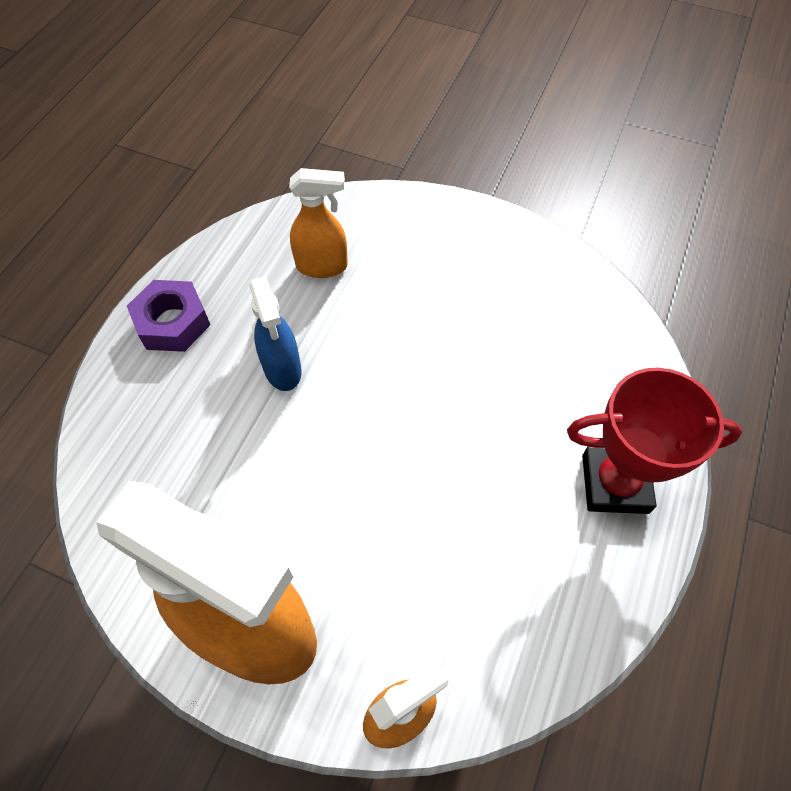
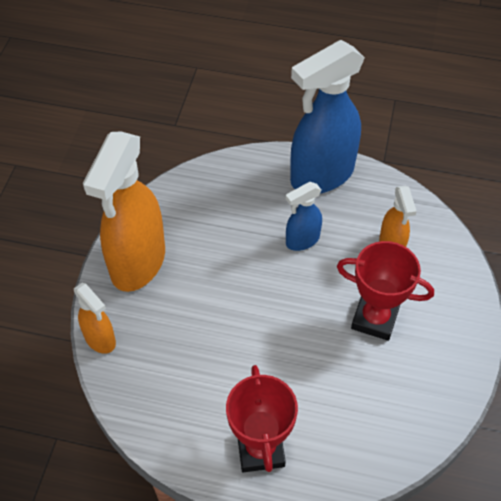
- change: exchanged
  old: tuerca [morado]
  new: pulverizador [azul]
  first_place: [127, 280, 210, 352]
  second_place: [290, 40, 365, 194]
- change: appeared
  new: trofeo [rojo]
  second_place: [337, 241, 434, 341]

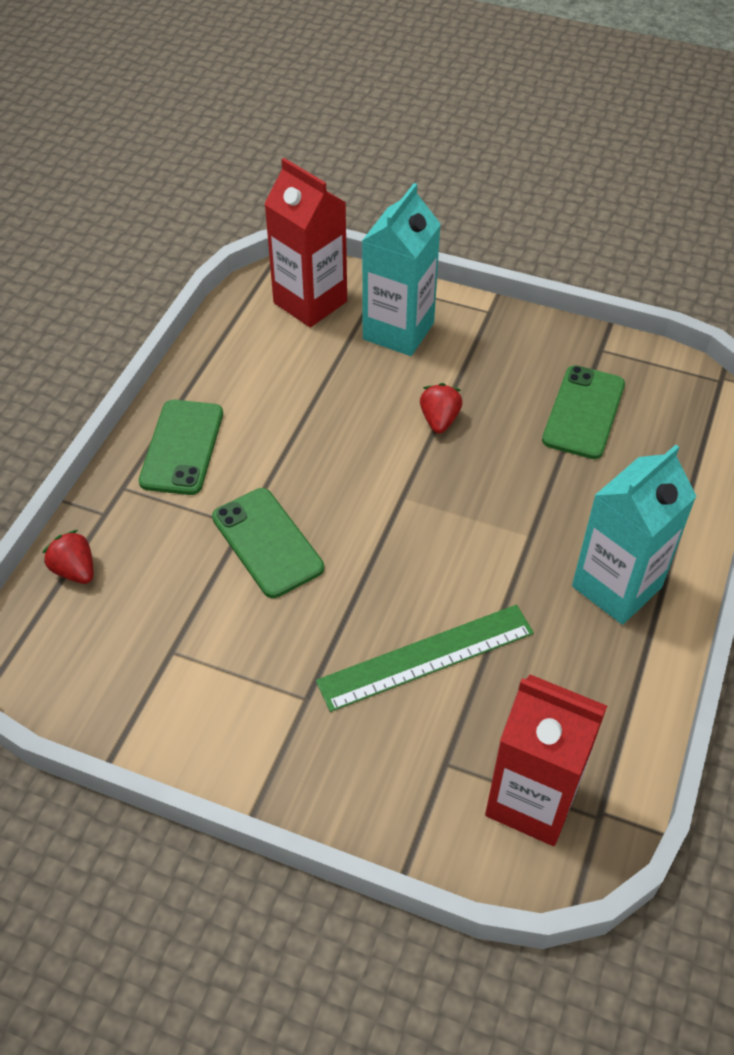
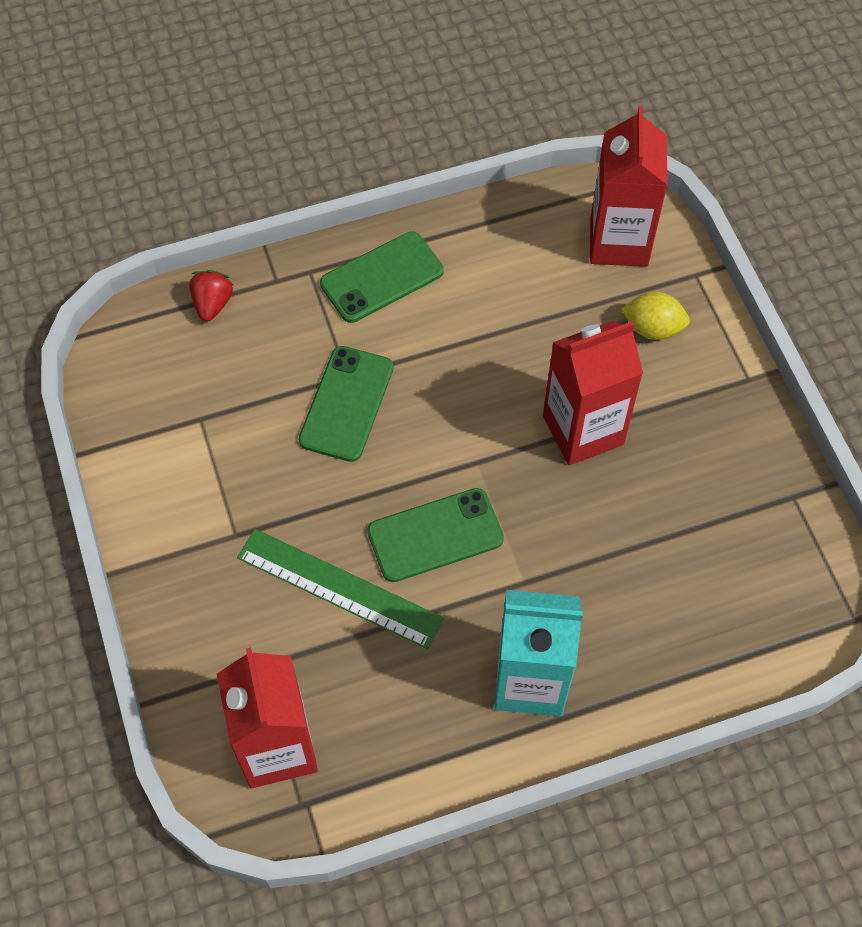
- change: relocated
  old: móvil [verde]
  first_place: [542, 365, 625, 459]
  second_place: [367, 488, 504, 582]
- change: exchanged
  old: fresa [rojo]
  new: cartón de leche [rojo]
  first_place: [420, 383, 463, 434]
  second_place: [543, 320, 643, 465]
- change: exchanged
  old: cartón de leche [turquesa]
  new: limón [amarillo]
  first_place: [362, 183, 441, 356]
  second_place: [621, 292, 690, 340]

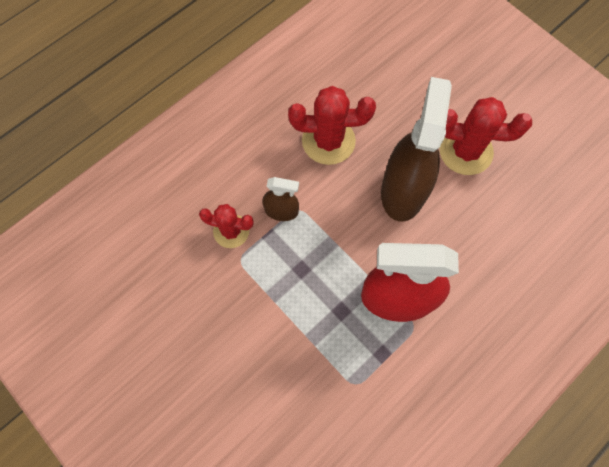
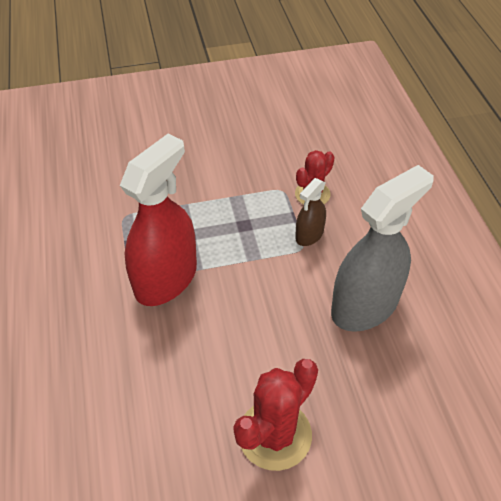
- change: exchanged
  old: cactus [rojo]
  new: pulverizador [gris]
  first_place: [288, 86, 376, 165]
  second_place: [331, 165, 434, 332]
- change: missing
  old: pulverizador [marrón]
  first_place: [381, 77, 452, 222]

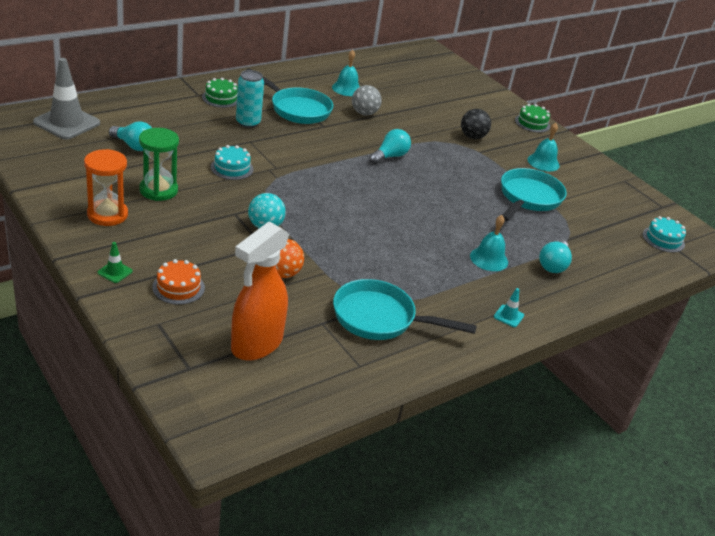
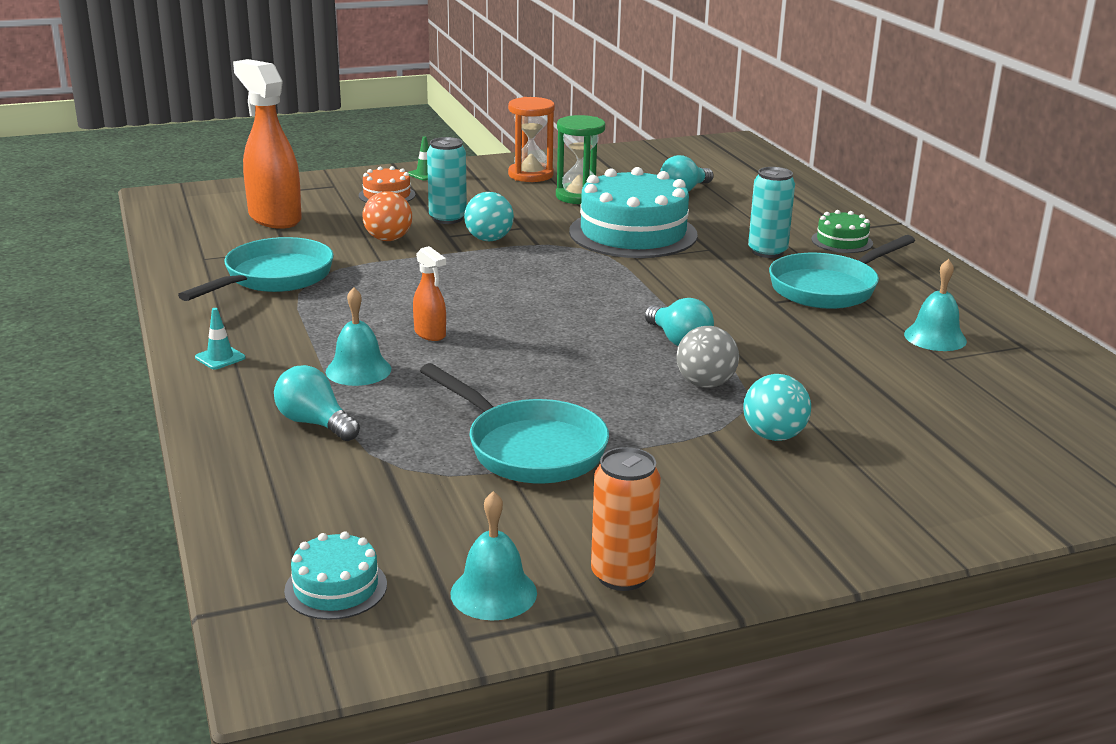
- change: appeared
  new: pulverizador [naranja]
  second_place: [413, 246, 446, 341]
- change: appeared
  new: lata [turquesa]
  second_place: [427, 137, 467, 224]
- change: relocated
  old: campana [turquesa]
  first_place: [527, 123, 560, 171]
  second_place: [450, 491, 537, 620]
- change: size
  old: tarta [turquesa]
  first_place: [211, 145, 253, 180]
  second_place: [569, 167, 698, 258]
  factor: 2.13
- change: appeared
  new: lata [naranja]
  second_place: [591, 447, 661, 591]
- change: relocated
  old: pelota [gris]
  first_place: [352, 85, 382, 116]
  second_place: [676, 326, 739, 388]
- change: colour
  old: pelota [negro]
  new: pelota [turquesa]
  first_place: [461, 109, 491, 139]
  second_place: [743, 374, 811, 441]
- change: missing
  old: cono de tráfico [gris]
  first_place: [33, 58, 100, 140]
- change: missing
  old: tarta [verde]
  first_place: [515, 104, 550, 133]

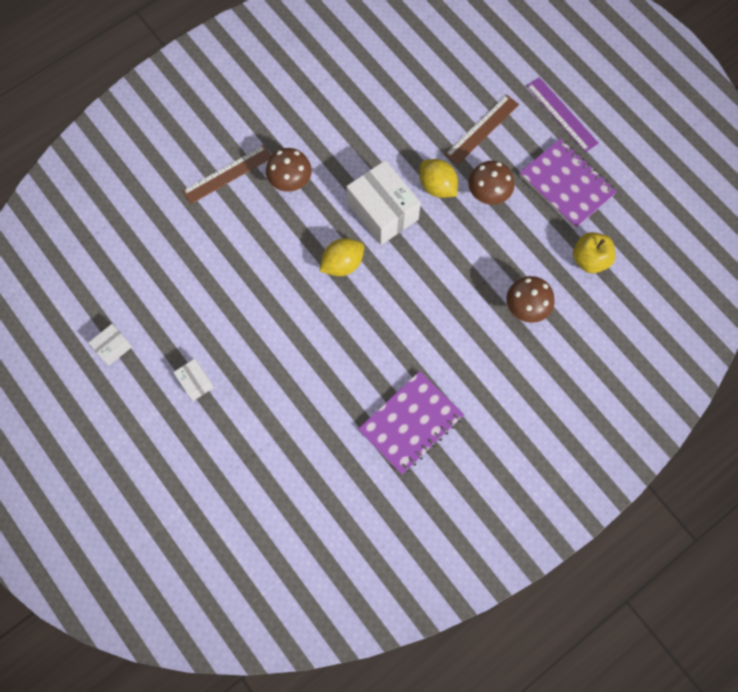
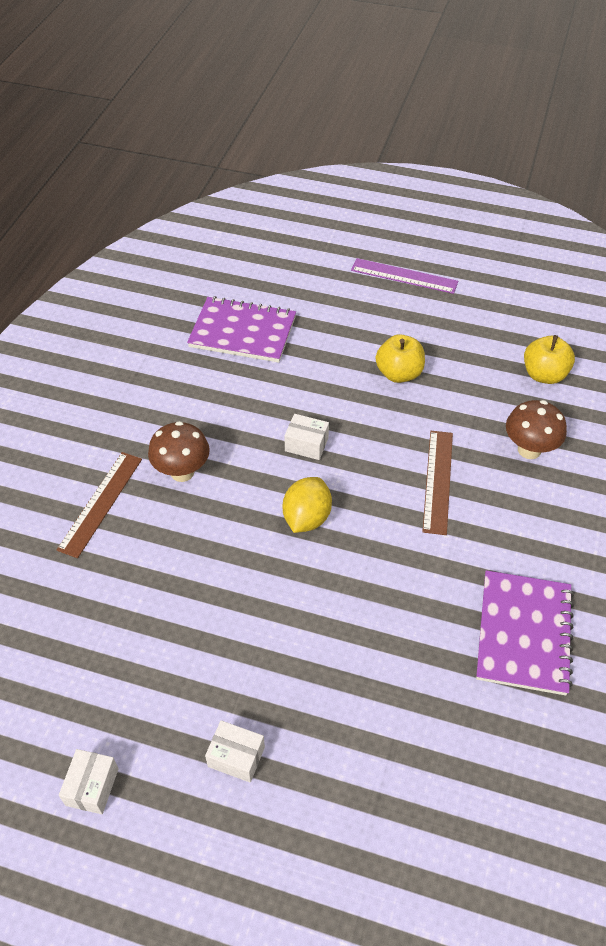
- change: relocated
  old: cuaderno [morado]
  first_place: [519, 139, 617, 228]
  second_place: [187, 296, 296, 363]
- change: size
  old: caja [blanco]
  first_place: [346, 160, 421, 245]
  second_place: [284, 414, 329, 460]
  factor: 0.5
- change: exchanged
  old: seta [marrón]
  new: manzana [amarillo]
  first_place: [468, 161, 515, 205]
  second_place: [376, 334, 425, 383]
- change: relocated
  old: regla [marrón]
  first_place: [445, 94, 519, 165]
  second_place: [422, 431, 453, 535]
- change: missing
  old: limón [amarillo]
  first_place: [420, 159, 458, 198]

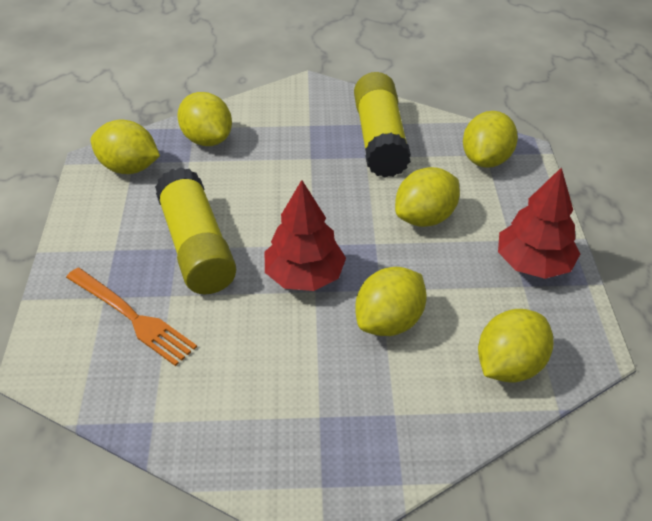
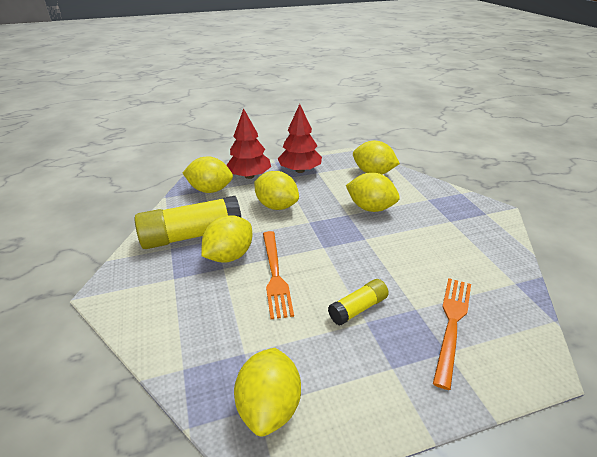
- change: relocated
  old: limón [amarillo]
  first_place: [177, 92, 232, 146]
  second_place: [201, 215, 252, 263]
- change: relocated
  old: árbol [rojo]
  first_place: [265, 180, 346, 291]
  second_place: [226, 108, 271, 179]
- change: appeared
  new: tenedor [naranja]
  second_place: [263, 231, 294, 319]
- change: size
  old: barra de pegamento [amarillo]
  first_place: [155, 168, 236, 294]
  second_place: [328, 279, 389, 325]
  factor: 0.52

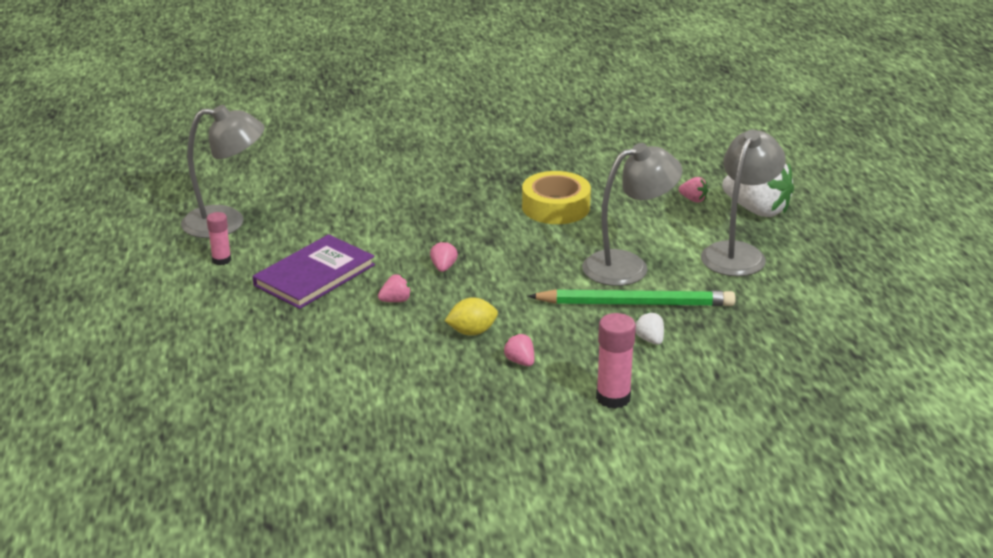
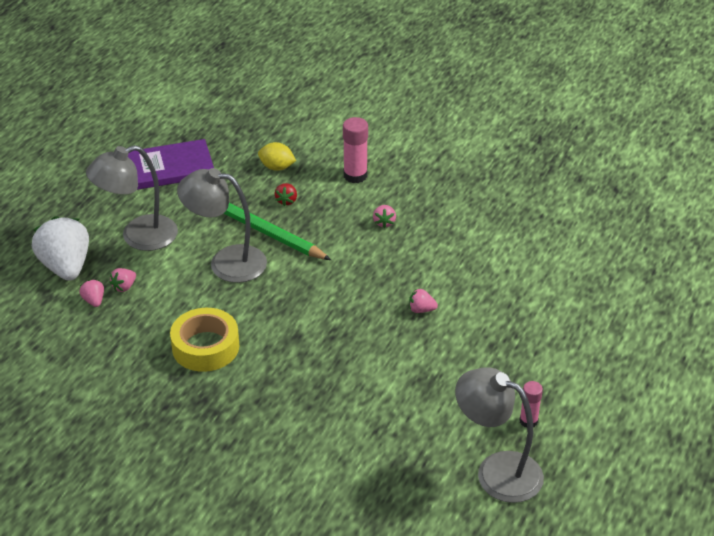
- change: relocated
  old: fresa [rosa]
  first_place: [430, 241, 458, 272]
  second_place: [109, 268, 136, 292]
- change: relocated
  old: libro [morado]
  first_place: [252, 234, 375, 309]
  second_place: [128, 139, 214, 190]
- change: relocated
  old: limón [amarillo]
  first_place: [445, 297, 498, 336]
  second_place: [258, 142, 296, 171]
- change: colour
  old: fresa [blanco]
  new: fresa [rojo]
  first_place: [635, 312, 664, 345]
  second_place: [274, 183, 297, 206]

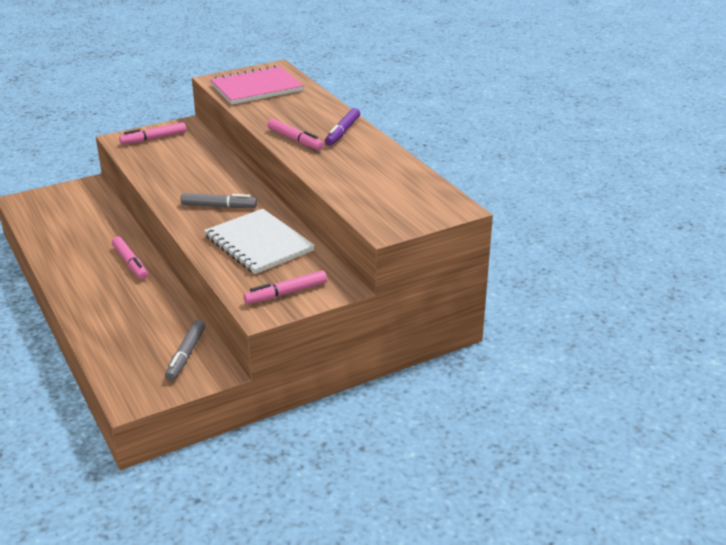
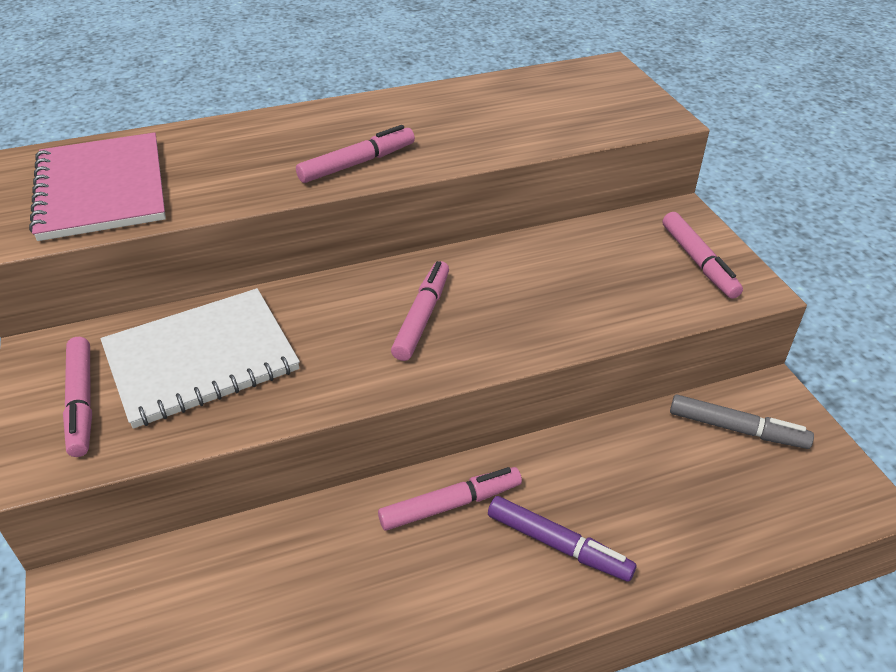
- change: relocated
  old: cuaderno [blanco]
  first_place: [204, 209, 315, 274]
  second_place: [100, 288, 300, 429]
- change: colour
  old: rotulador [gris]
  new: rotulador [rosa]
  first_place: [180, 193, 257, 208]
  second_place: [391, 261, 449, 361]
- change: relocated
  old: rotulador [morado]
  first_place: [325, 108, 360, 146]
  second_place: [488, 496, 636, 582]

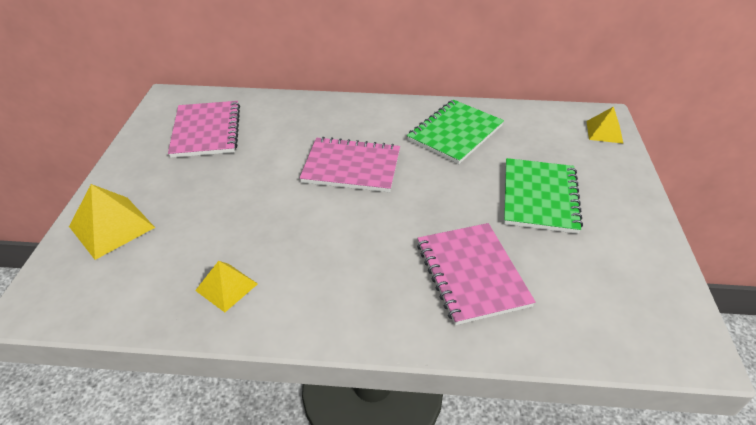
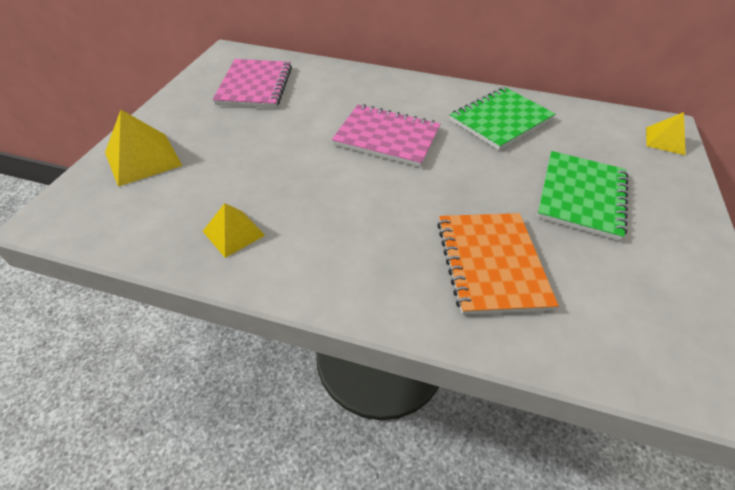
- change: colour
  old: cuaderno [rosa]
  new: cuaderno [naranja]
  first_place: [417, 223, 536, 325]
  second_place: [437, 213, 559, 315]

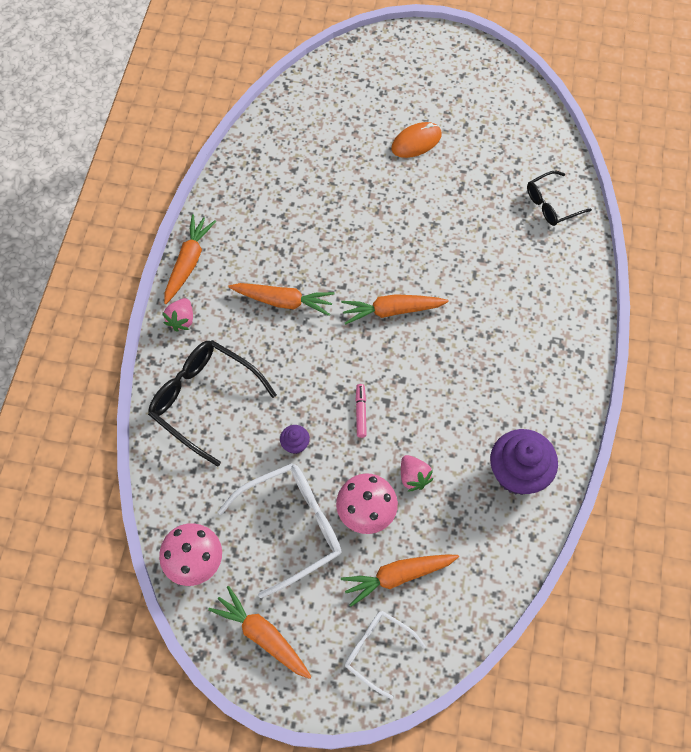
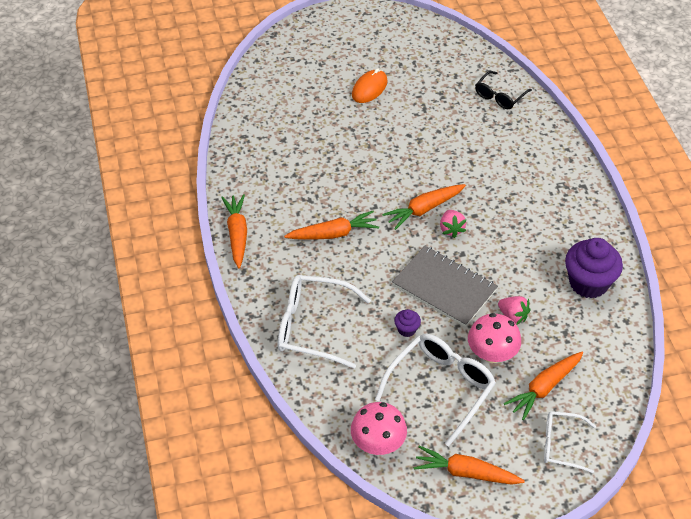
- change: colour
  old: gafas [negro]
  new: gafas [blanco]
  first_place: [148, 340, 277, 467]
  second_place: [278, 275, 371, 369]
- change: exchanged
  old: rotulador [rosa]
  new: cuaderno [gris]
  first_place: [356, 384, 367, 438]
  second_place: [392, 246, 498, 327]
- change: relocated
  old: fresa [rosa]
  first_place: [162, 298, 193, 331]
  second_place: [440, 210, 466, 238]

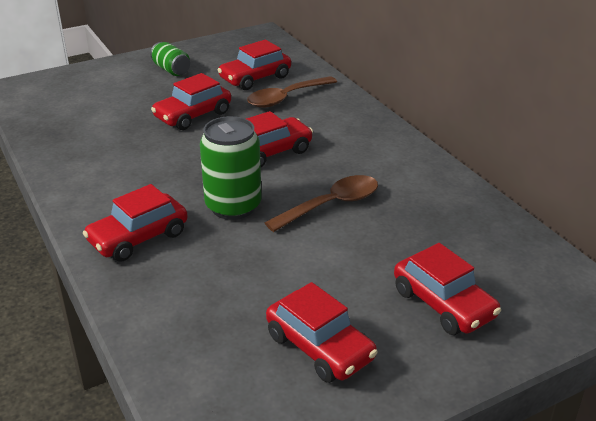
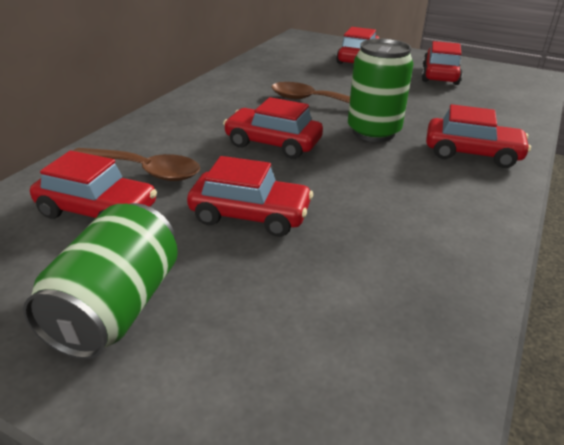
- change: size
  old: lata [verde]
  first_place: [150, 42, 190, 76]
  second_place: [23, 203, 178, 359]
  factor: 1.69

